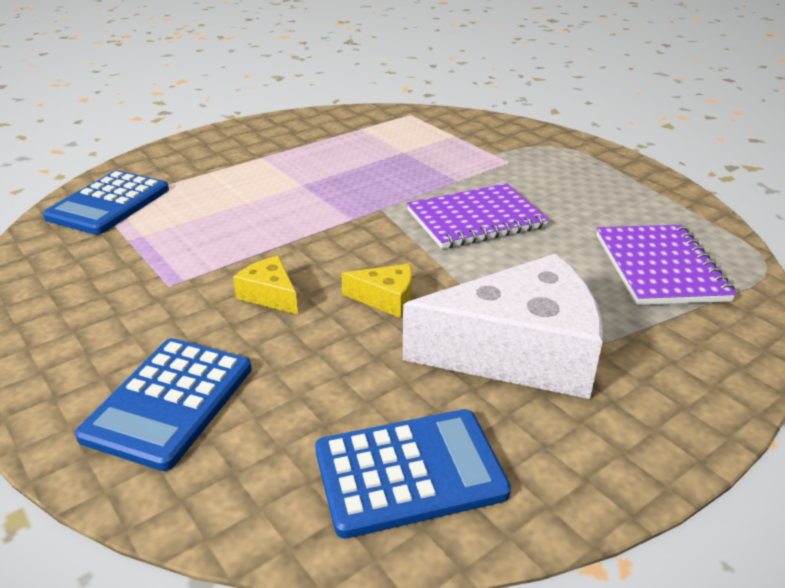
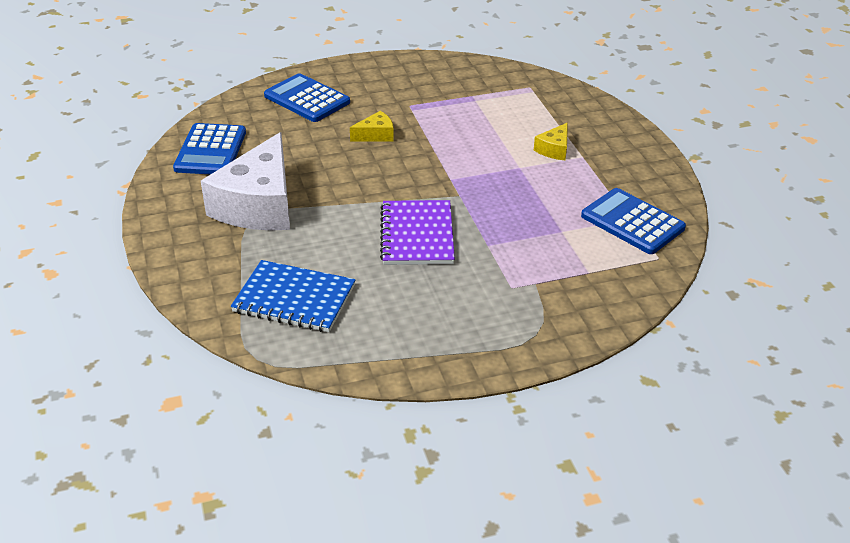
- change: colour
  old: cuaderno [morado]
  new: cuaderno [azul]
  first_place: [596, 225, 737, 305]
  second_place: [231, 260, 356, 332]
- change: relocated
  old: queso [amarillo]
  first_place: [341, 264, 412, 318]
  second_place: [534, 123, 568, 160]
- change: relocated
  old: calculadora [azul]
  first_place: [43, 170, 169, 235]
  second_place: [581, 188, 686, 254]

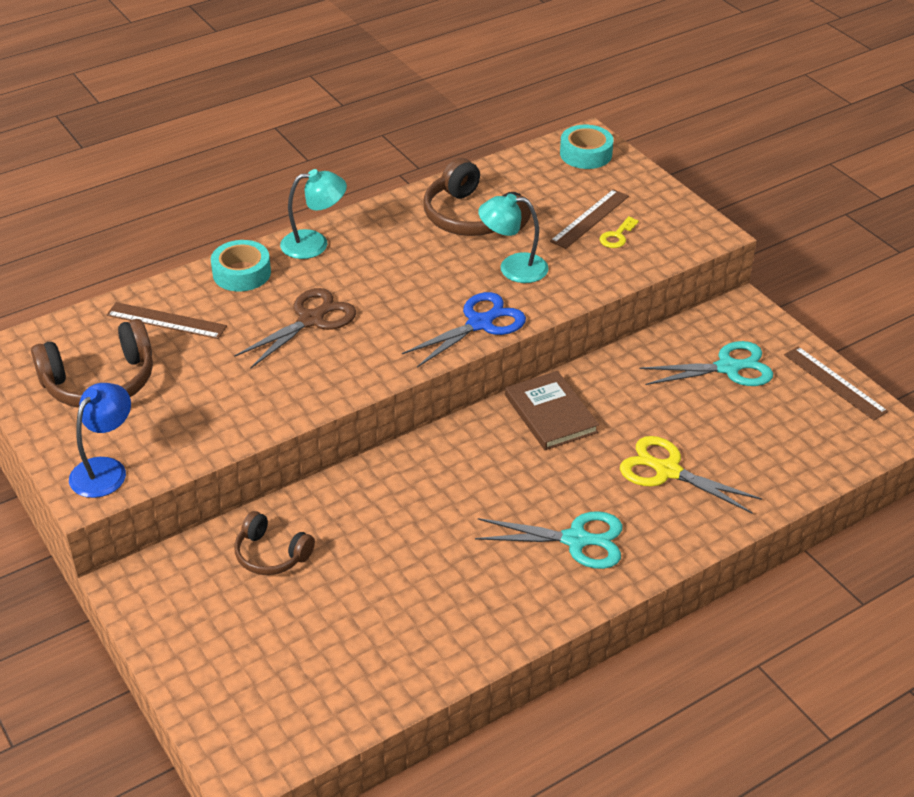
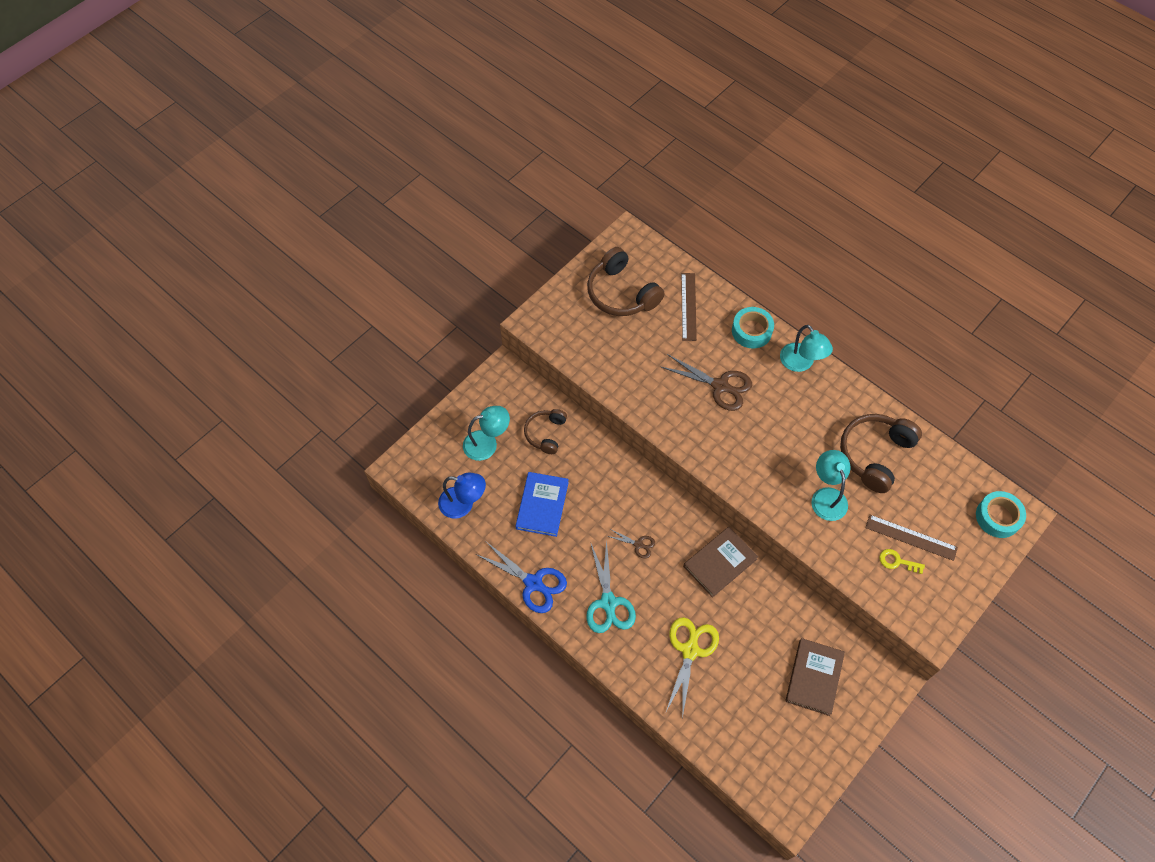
- change: relocated
  old: lámpara [azul]
  first_place: [69, 383, 131, 498]
  second_place: [438, 472, 486, 519]
- change: appeared
  new: lámpara [turquesa]
  second_place: [463, 406, 510, 461]
- change: relocated
  old: tijeras [azul]
  first_place: [402, 292, 526, 368]
  second_place: [476, 542, 567, 613]
- change: appeared
  new: libro [azul]
  second_place: [515, 472, 569, 537]
- change: appeared
  new: tijeras [marrón]
  second_place: [607, 529, 655, 559]
- change: exchanged
  old: tijeras [turquesa]
  new: libro [marrón]
  first_place: [640, 341, 773, 386]
  second_place: [785, 638, 845, 716]
- change: missing
  old: regla [marrón]
  first_place: [784, 347, 888, 420]

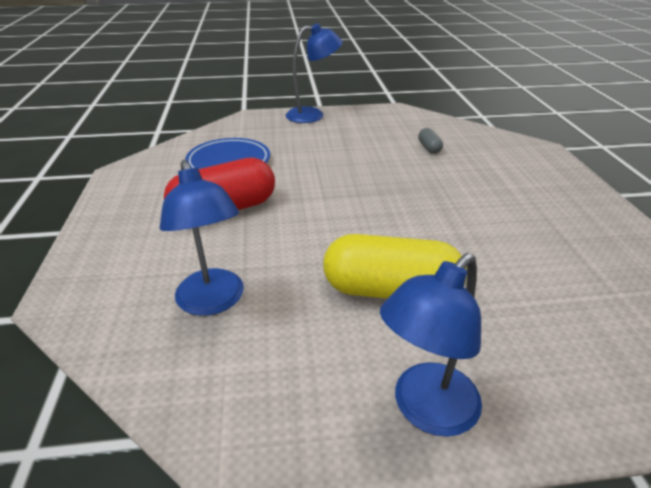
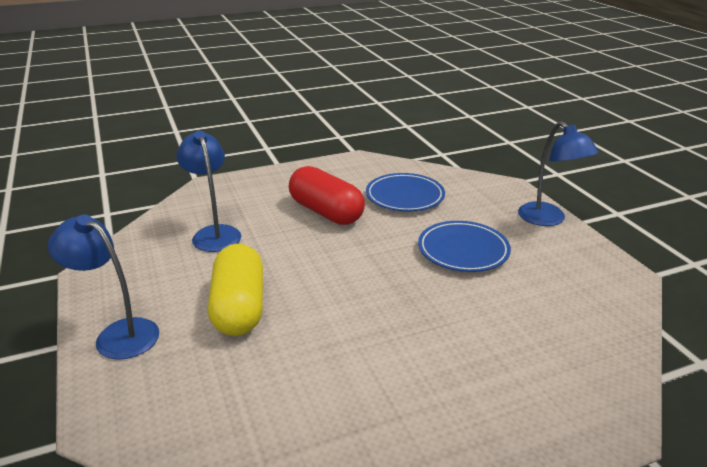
- change: spun
  old: lámpara [azul]
  first_place: [160, 160, 244, 316]
  second_place: [176, 131, 241, 252]
  degrees: 105
- change: appeared
  new: plato [azul]
  second_place: [418, 221, 511, 272]
- change: missing
  old: cápsula [gris]
  first_place: [418, 128, 443, 154]

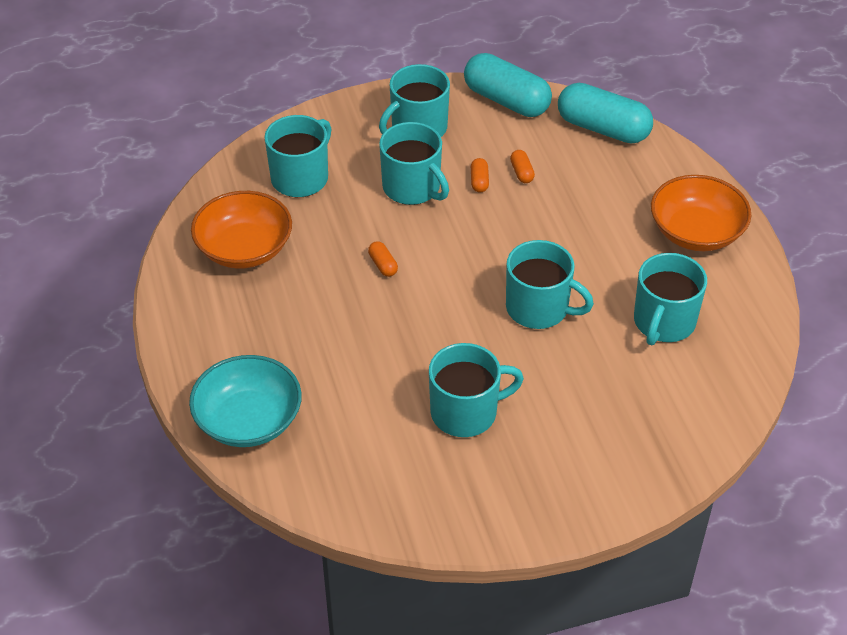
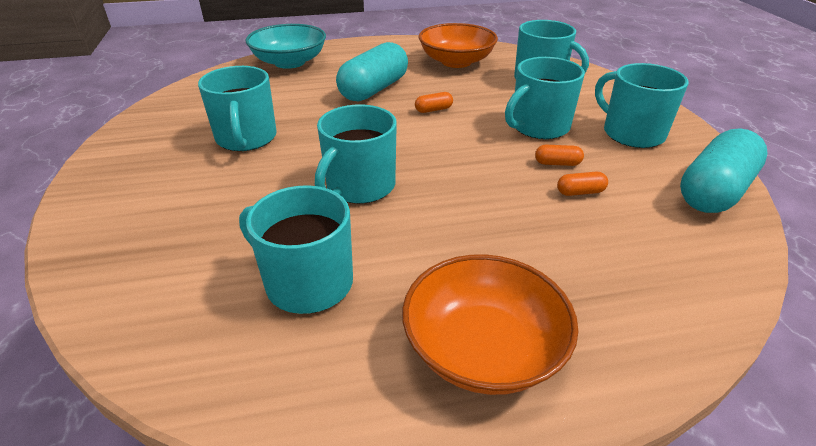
- change: relocated
  old: cápsula [turquesa]
  first_place: [558, 83, 653, 144]
  second_place: [336, 42, 408, 102]

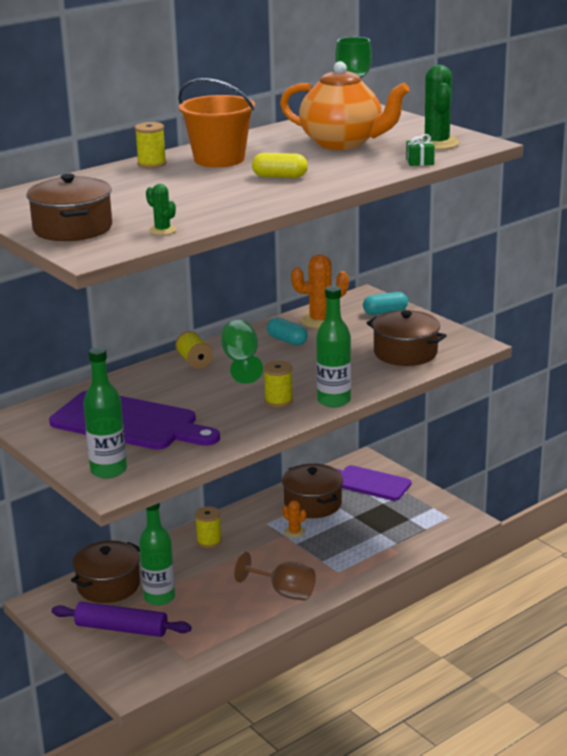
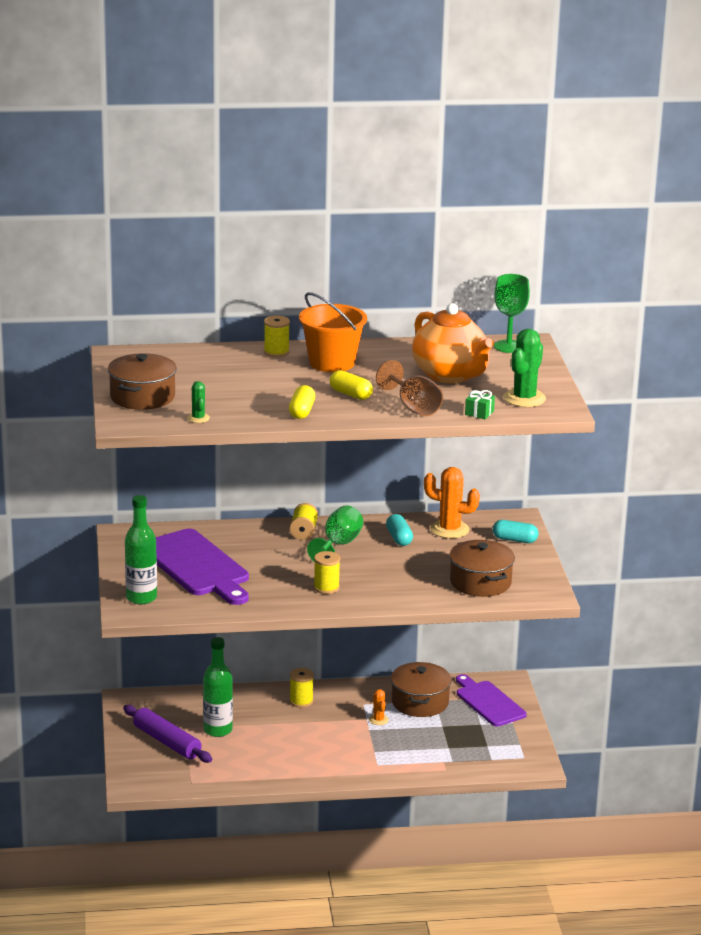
- change: appeared
  new: cápsula [amarillo]
  second_place: [289, 385, 315, 419]
- change: relocated
  old: copa [marrón]
  first_place: [234, 552, 316, 601]
  second_place: [376, 360, 443, 416]
- change: missing
  old: olla [marrón]
  first_place: [71, 540, 140, 603]
- change: missing
  old: botella [verde]
  first_place: [316, 286, 351, 408]

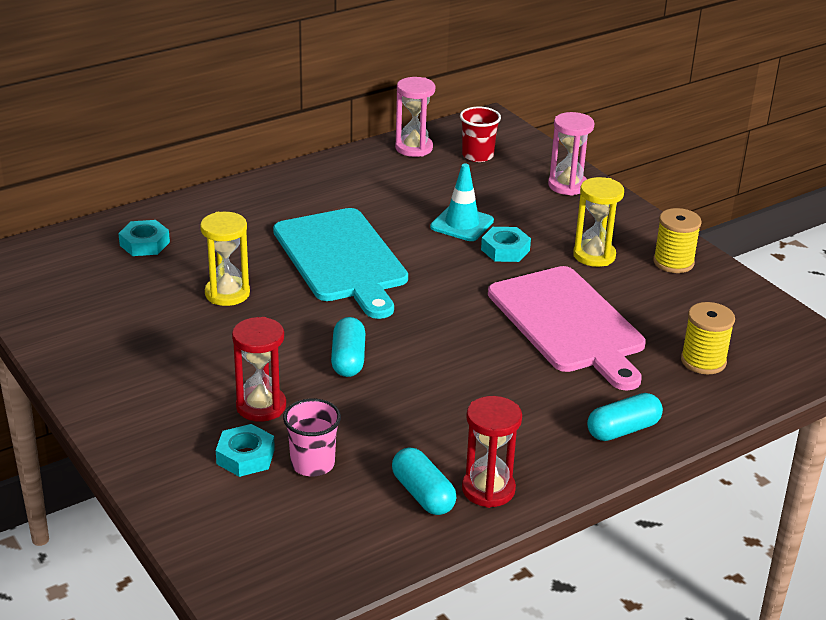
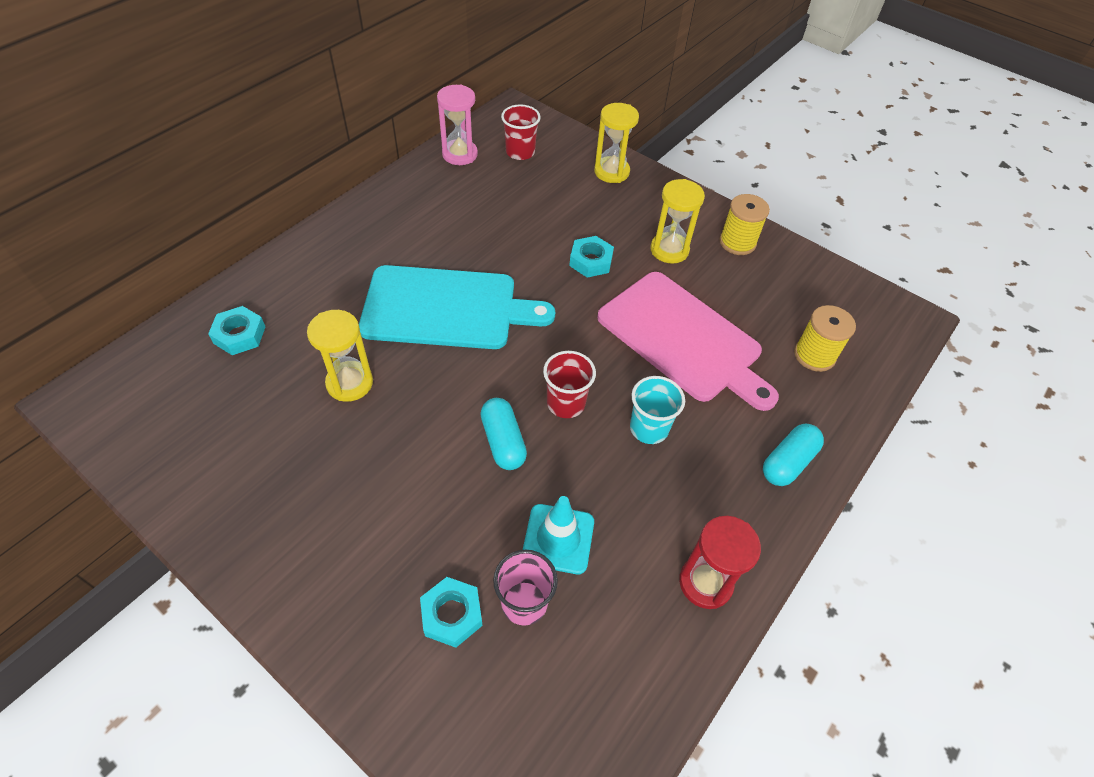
- change: spun
  old: tabla de cortar [turquesa]
  first_place: [273, 208, 408, 319]
  second_place: [359, 265, 555, 349]
  degrees: -45
- change: relocated
  old: cono de tráfico [turquesa]
  first_place: [430, 164, 494, 241]
  second_place: [523, 496, 594, 574]
- change: appeared
  new: vaso [rojo]
  second_place: [543, 351, 596, 418]
- change: colour
  old: reloj de arena [rosa]
  new: reloj de arena [amarillo]
  first_place: [548, 112, 594, 196]
  second_place: [594, 103, 639, 183]
- change: appeared
  new: vaso [turquesa]
  second_place: [630, 376, 685, 444]
- change: missing
  old: reloj de arena [rojo]
  first_place: [232, 317, 286, 422]
- change: missing
  old: cápsula [turquesa]
  first_place: [392, 447, 457, 515]

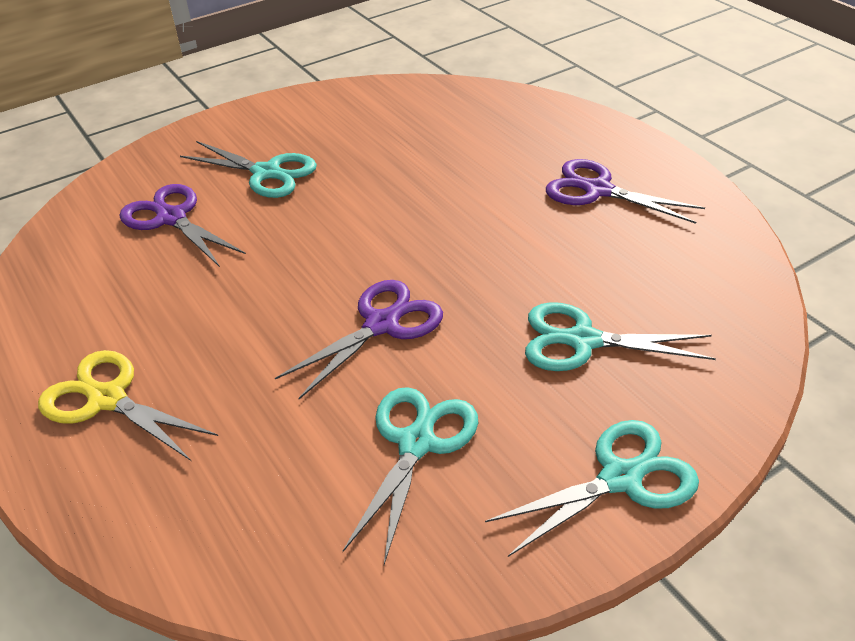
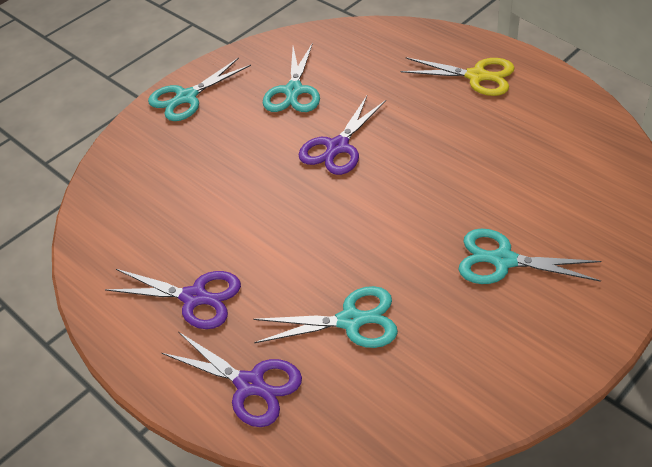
- change: relocated
  old: tijeras [morado]
  first_place: [119, 184, 246, 267]
  second_place: [162, 332, 302, 427]
- change: relocated
  old: tijeras [turquesa]
  first_place: [525, 302, 716, 371]
  second_place: [253, 286, 398, 348]

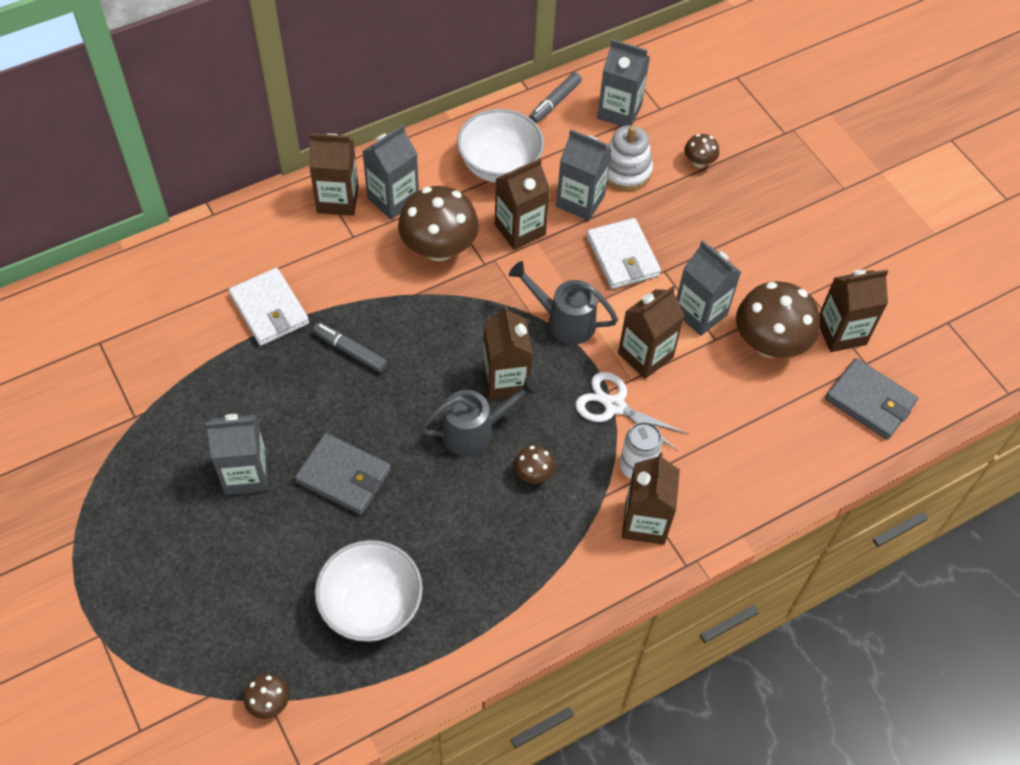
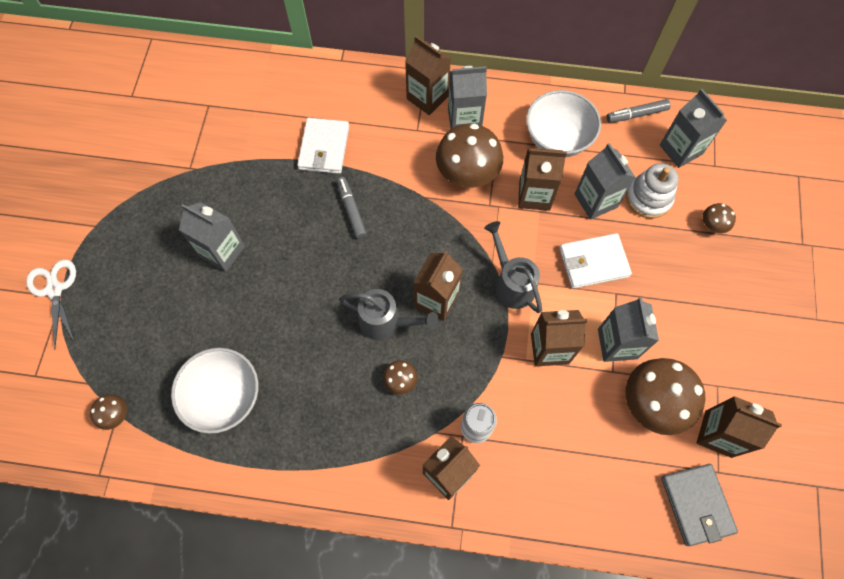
- change: relocated
  old: tijeras [blanco]
  first_place: [575, 372, 688, 451]
  second_place: [26, 259, 76, 350]
- change: spun
  old: cartera [blanco]
  first_place: [587, 218, 661, 289]
  second_place: [559, 233, 632, 289]
  degrees: 60
- change: missing
  old: cartera [gris]
  first_place: [295, 433, 391, 515]

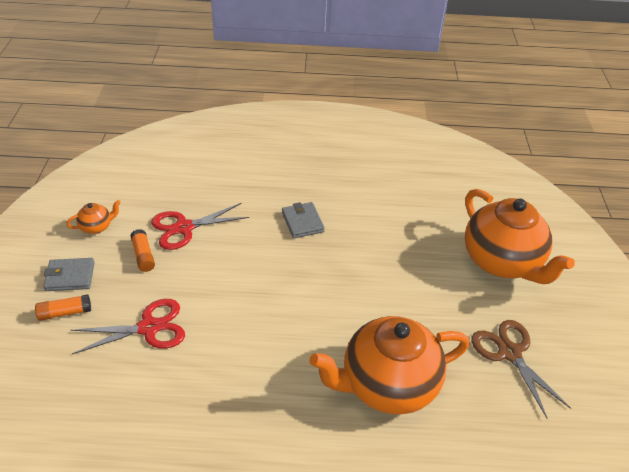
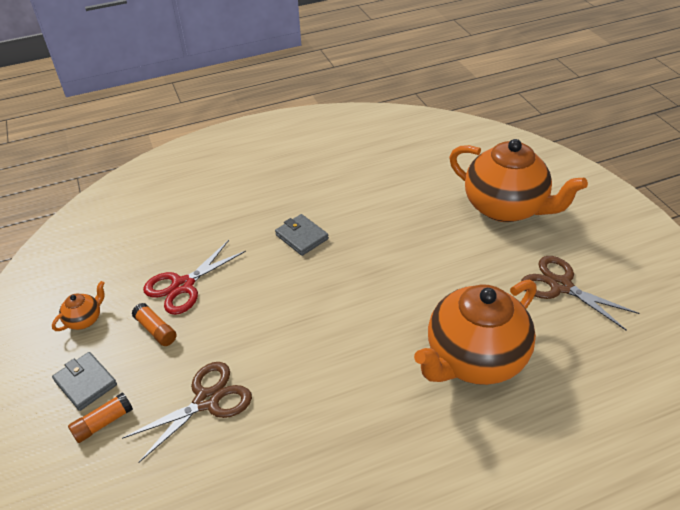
- change: spun
  old: cartera [gris]
  first_place: [43, 258, 95, 291]
  second_place: [52, 352, 117, 411]
  degrees: 75
- change: colour
  old: tijeras [rojo]
  new: tijeras [marrón]
  first_place: [71, 299, 185, 354]
  second_place: [122, 362, 252, 463]

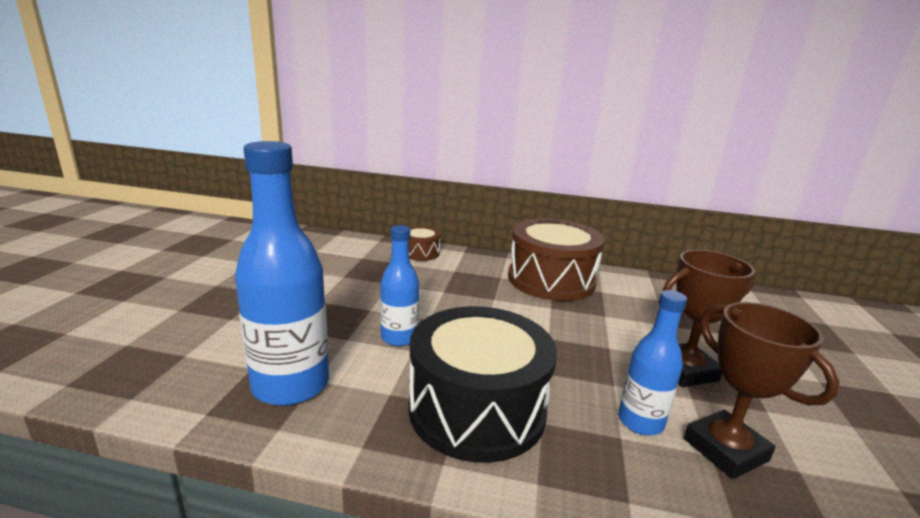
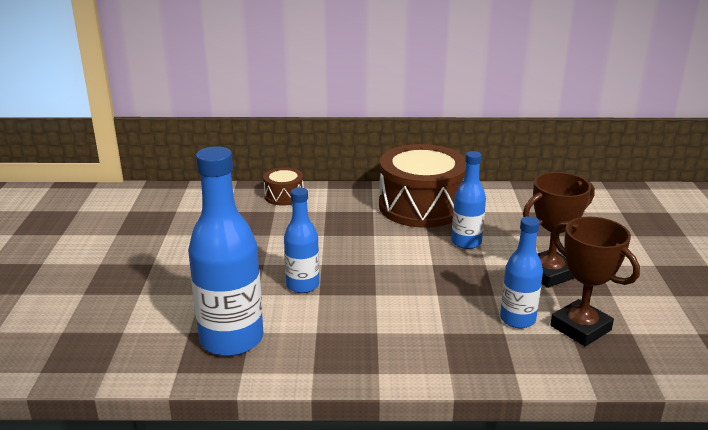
- change: appeared
  new: botella [azul]
  second_place: [452, 151, 486, 249]
- change: missing
  old: tambor [negro]
  first_place: [408, 306, 557, 463]

